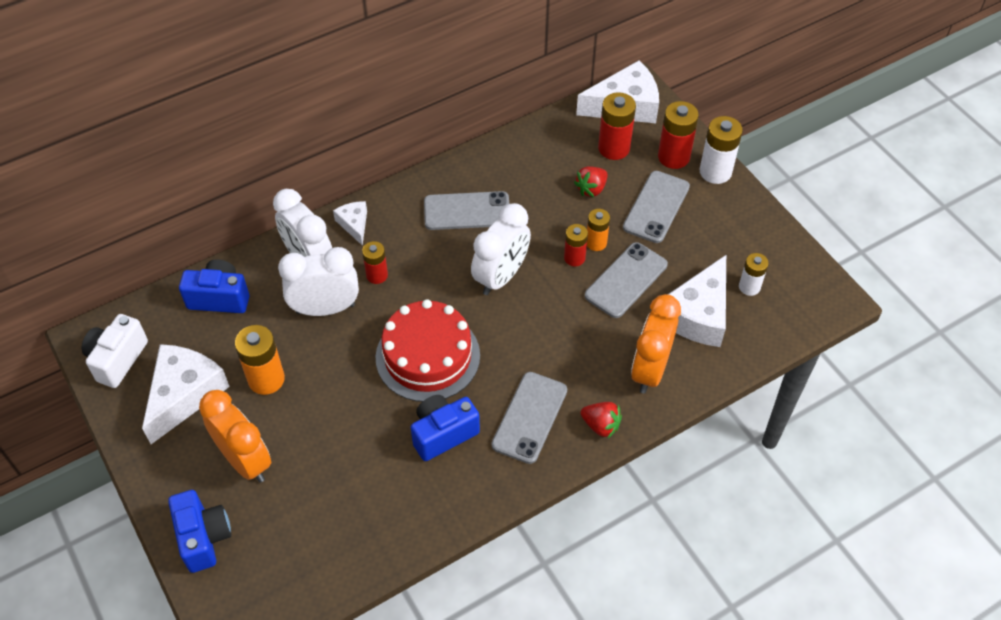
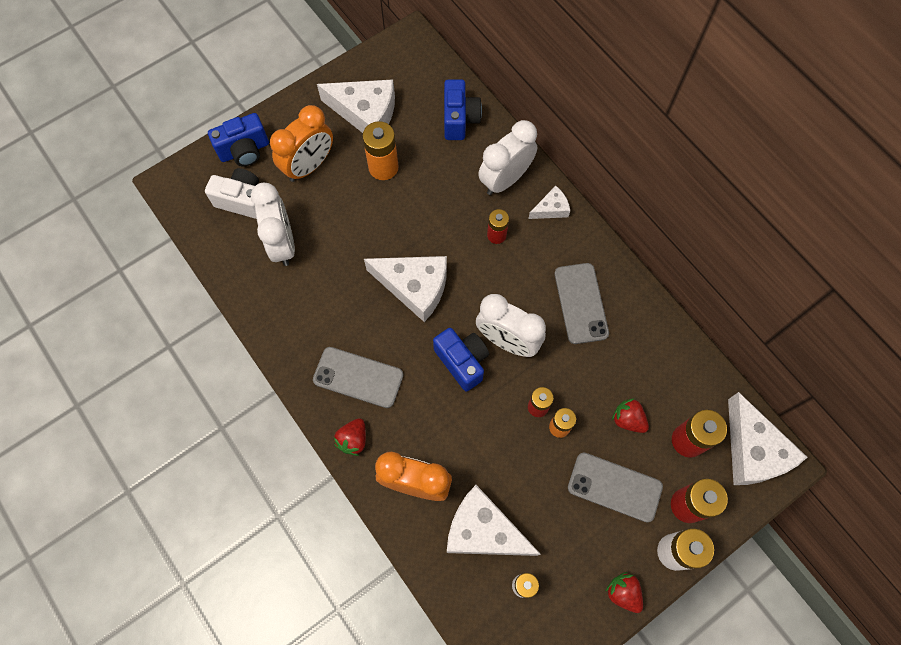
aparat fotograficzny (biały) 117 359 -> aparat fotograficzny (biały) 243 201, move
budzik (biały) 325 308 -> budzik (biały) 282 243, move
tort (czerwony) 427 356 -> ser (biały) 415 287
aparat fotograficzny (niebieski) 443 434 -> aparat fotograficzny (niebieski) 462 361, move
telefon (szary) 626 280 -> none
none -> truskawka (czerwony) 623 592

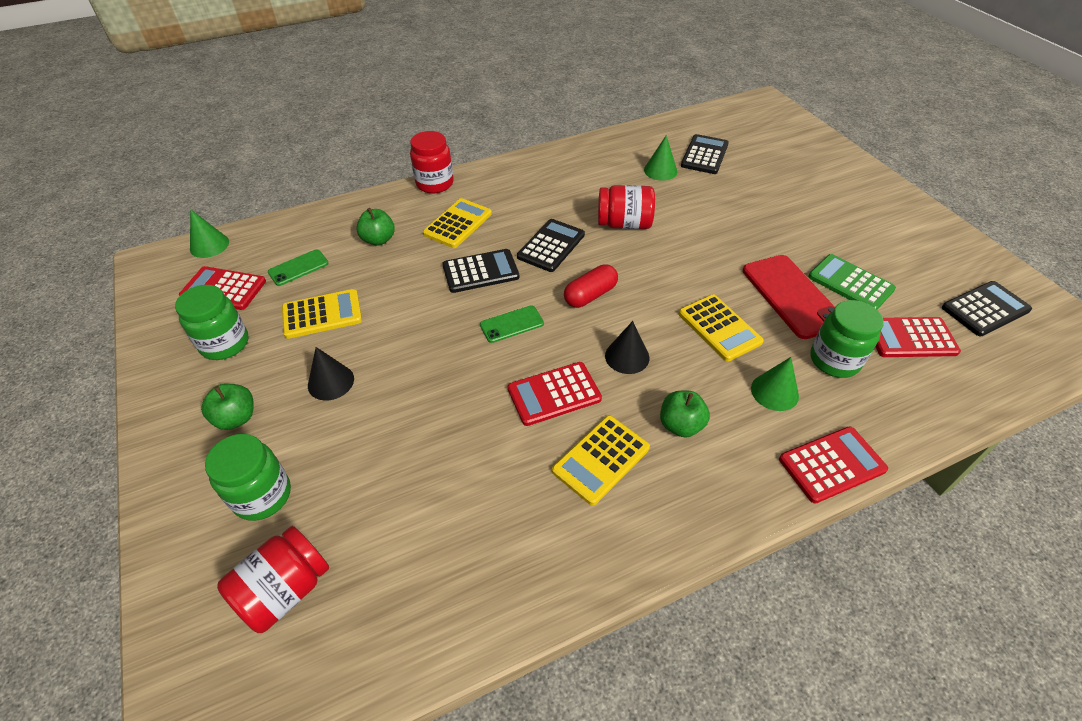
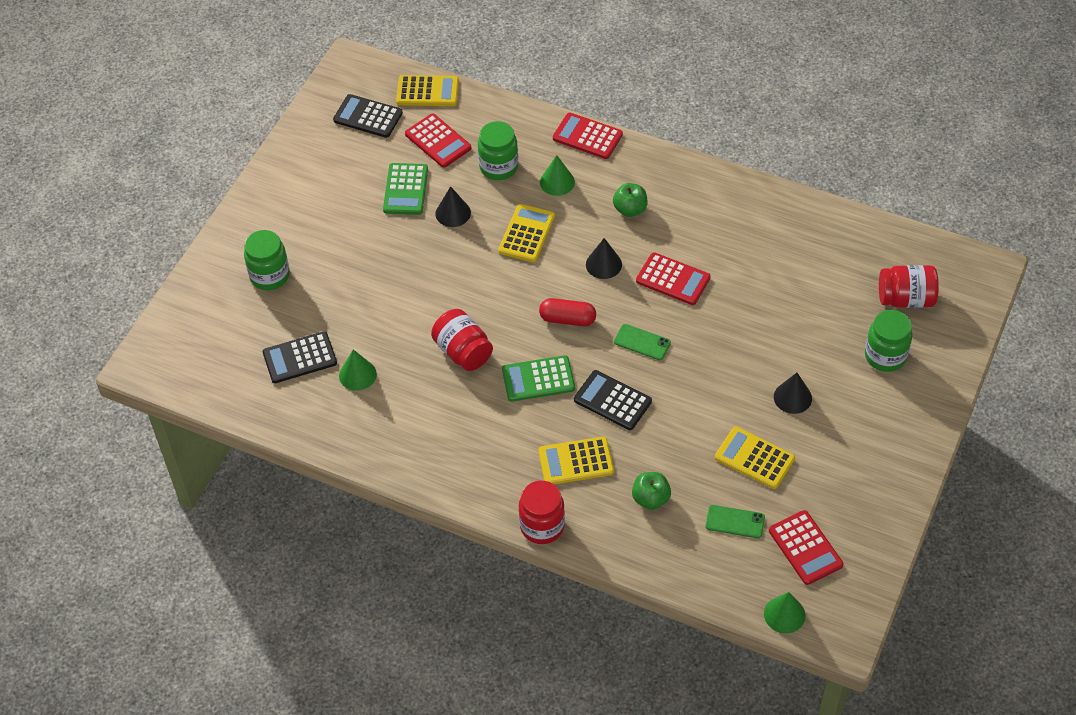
słoik (zielony) 225 344 -> słoik (zielony) 270 276, move
jabłko (zielony) 236 418 -> none
kalkulator (czarny) 551 246 -> kalkulator (zielony) 538 379
kalkulator (żółty) 601 459 -> kalkulator (żółty) 427 91, move
telefon (czerwony) 791 296 -> stożek (czarny) 453 213

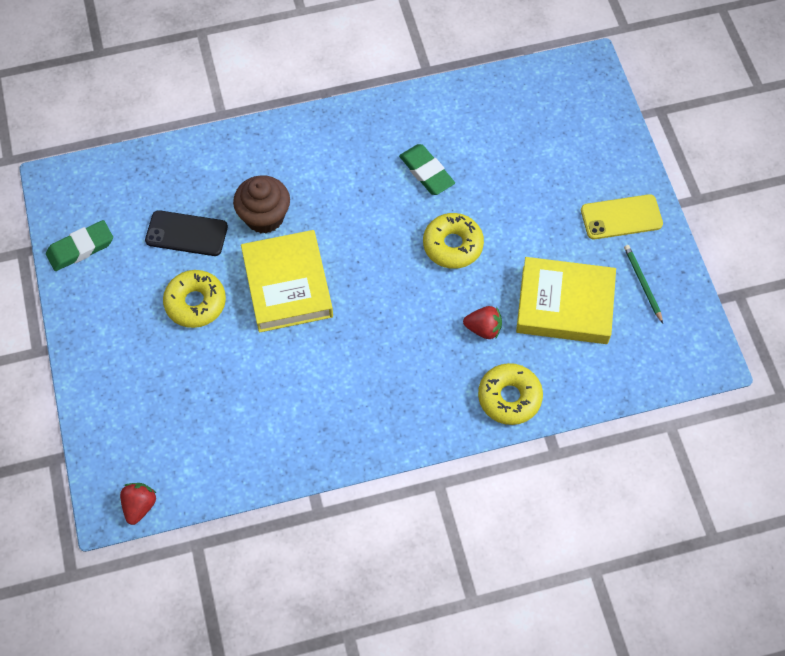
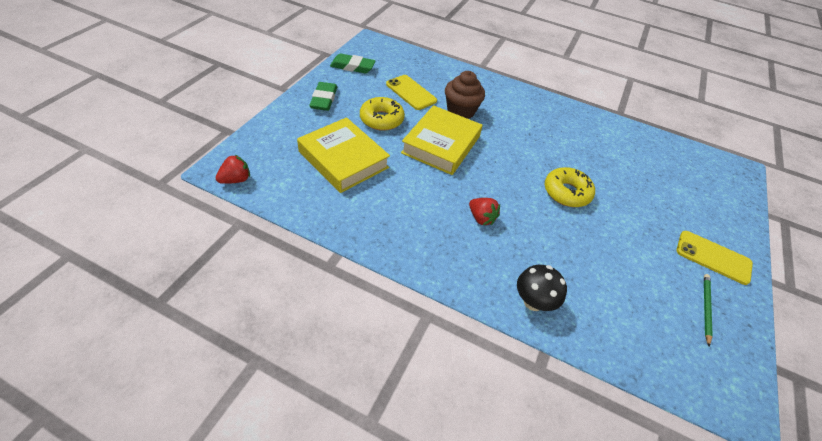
telefon (czarny) 186 233 -> telefon (żółty) 411 92
gumka do mazania (zielony) 426 172 -> gumka do mazania (zielony) 324 99, move
truskawka (czerwony) 483 328 -> truskawka (czerwony) 481 218, move
donut (żółty) 509 397 -> grzyb (czarny) 533 302
książka (żółty) 564 305 -> książka (żółty) 343 159, move

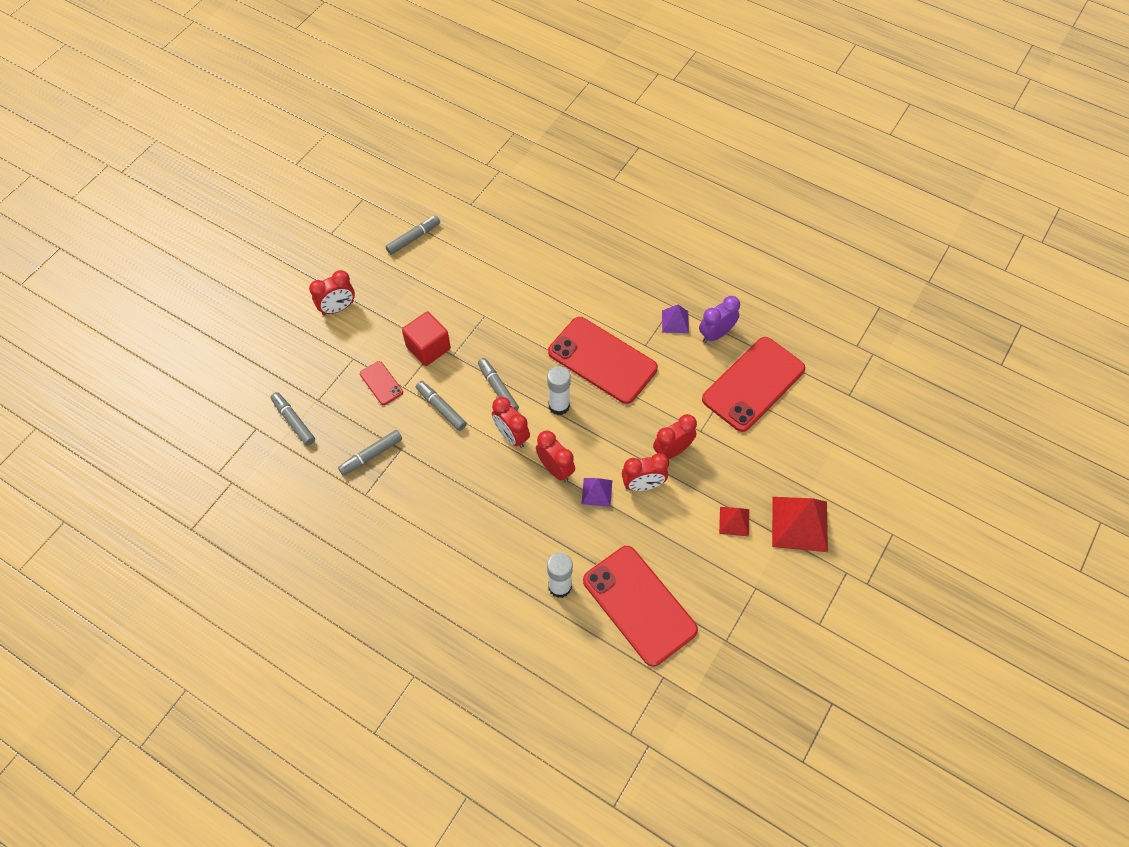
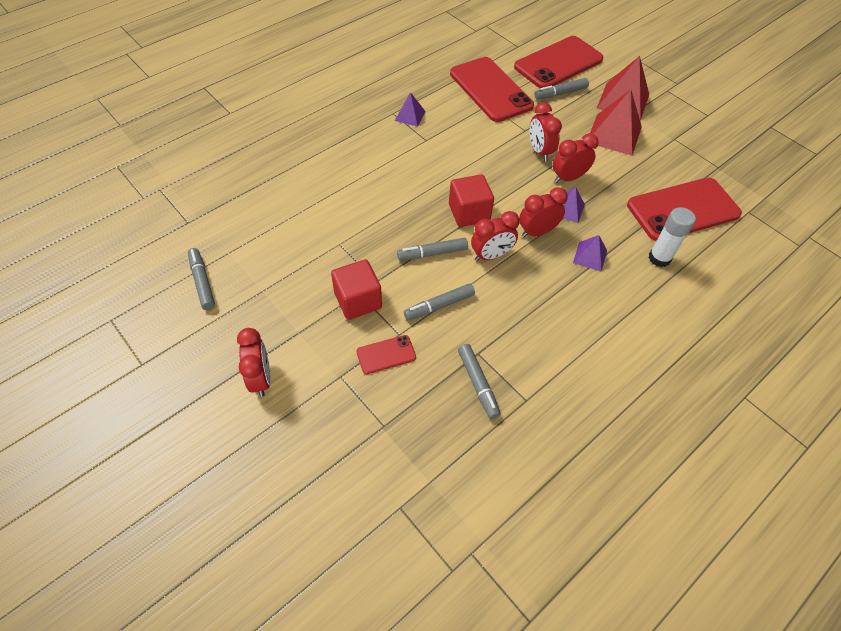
flamaster (szary) 294 422 -> flamaster (szary) 560 93, move
klej w sztyfcie (biały) 559 406 -> sześcian (czerwony) 469 213
telefon (czerwony) 602 360 -> telefon (czerwony) 558 63, move
budzik (czerwony) 643 485 -> budzik (czerwony) 568 178, 120 degrees counterclockwise
budzik (fioletowy) 716 334 -> none
piramida (czerwony) 734 521 -> piramida (czerwony) 614 134, x1.86
none -> piramida (fioletowy) 590 256

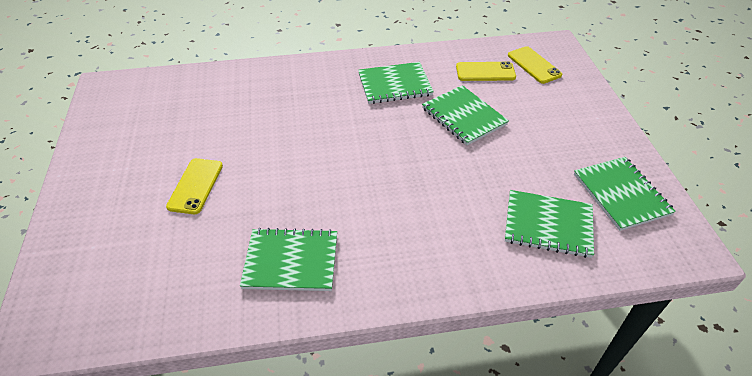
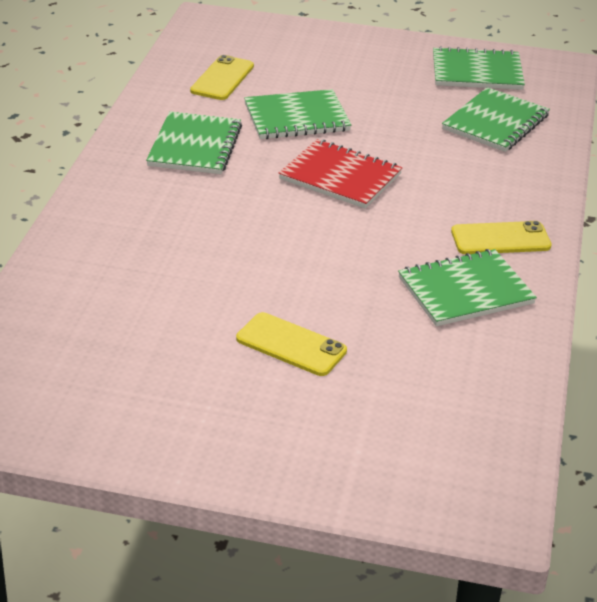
zeszyt (zielony) 291 261 -> zeszyt (zielony) 465 291, 45 degrees clockwise
telefon (żółty) 534 65 -> telefon (żółty) 500 239, move
none -> zeszyt (czerwony) 340 177

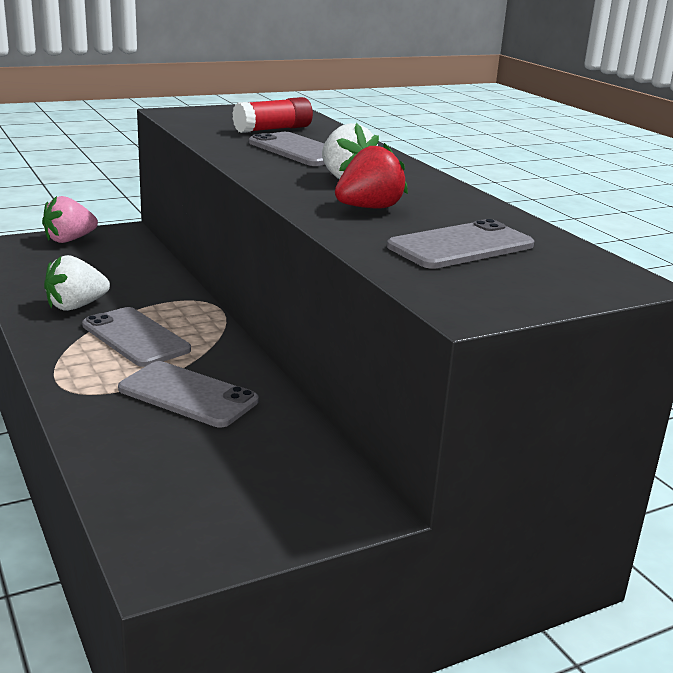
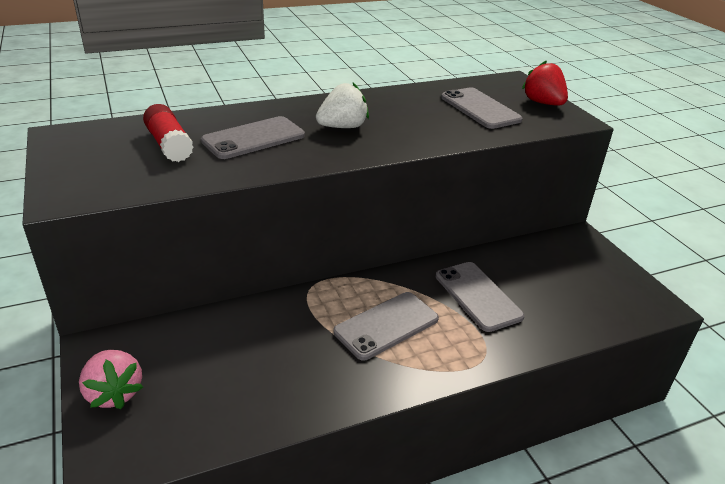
truskawka (biały) 76 306 -> none
telefon (szary) 188 395 -> telefon (szary) 477 296, 60 degrees counterclockwise
truskawka (czerwony) 369 208 -> truskawka (czerwony) 543 103, move

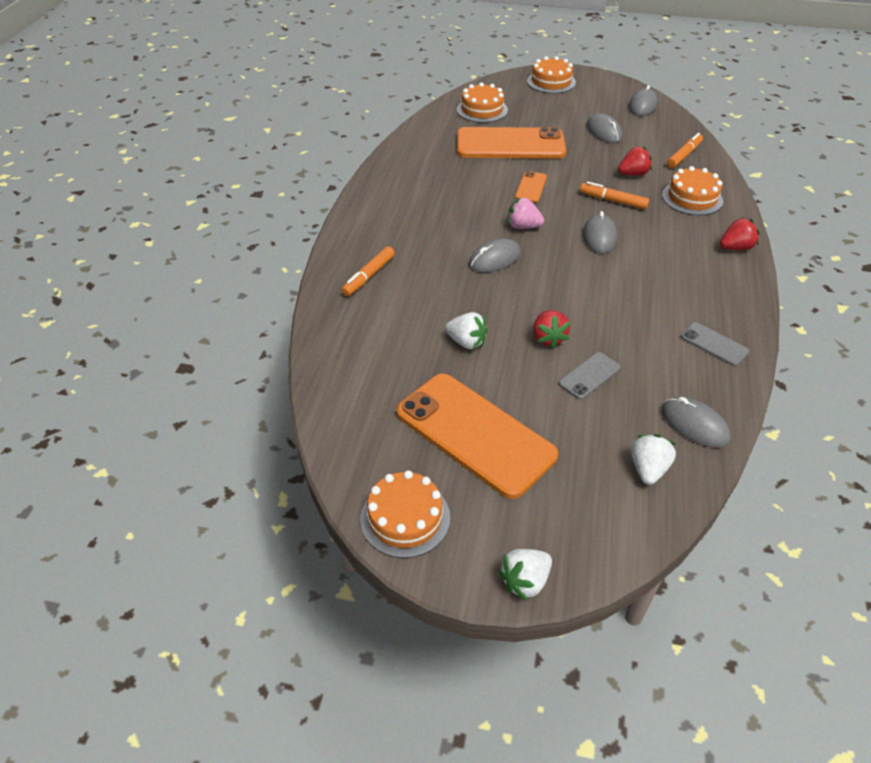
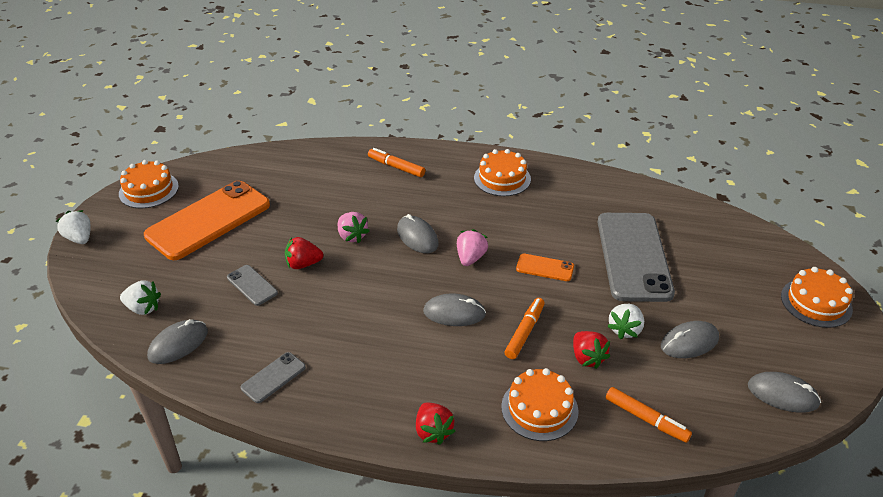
truskawka (biały) 466 342 -> truskawka (biały) 625 329, move
tort (pomarańczowy) 482 110 -> tort (pomarańczowy) 502 178, move
telefon (pomarańczowy) 510 144 -> telefon (szary) 633 256
none -> truskawka (różowy) 352 236

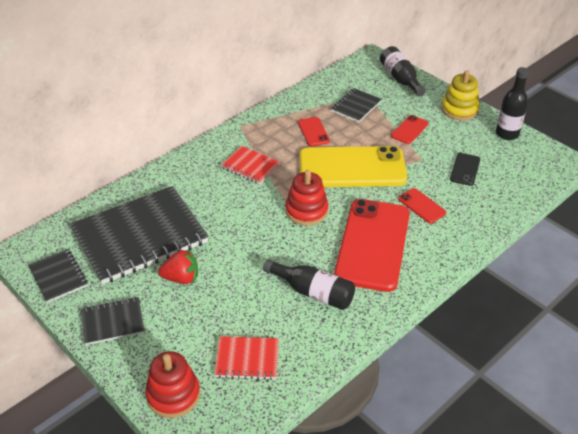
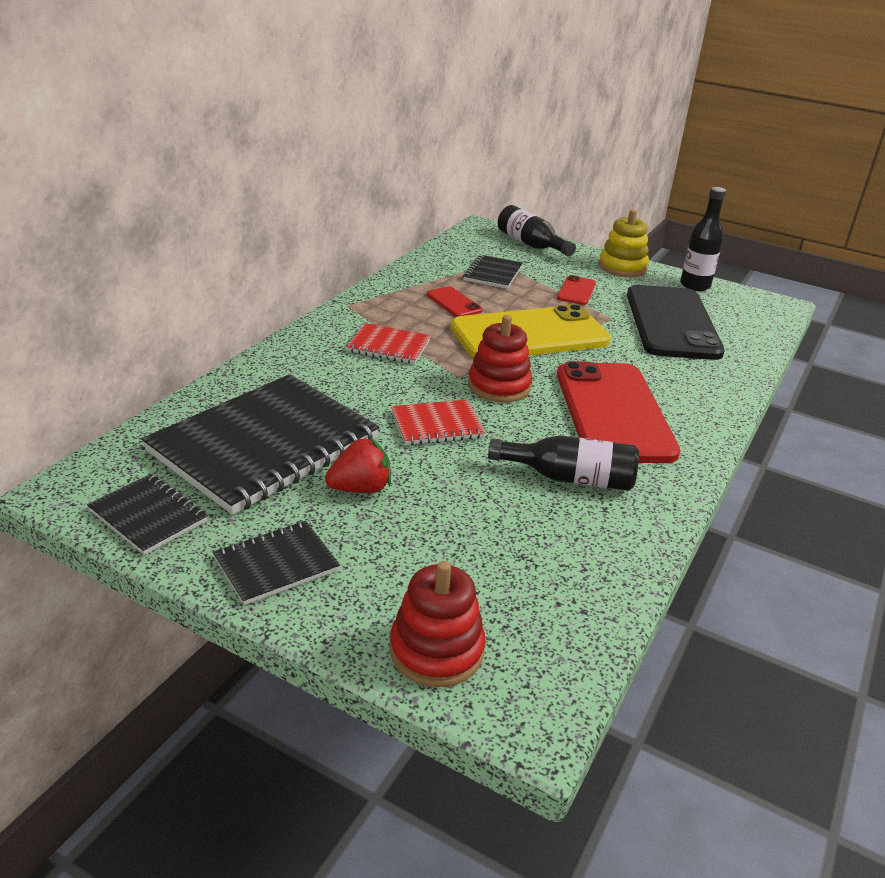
zeszyt (czerwony) 247 359 -> zeszyt (czerwony) 437 425, move
telefon (czerwony) 421 206 -> none
telefon (czarny) 465 169 -> telefon (czarny) 672 323, x2.34

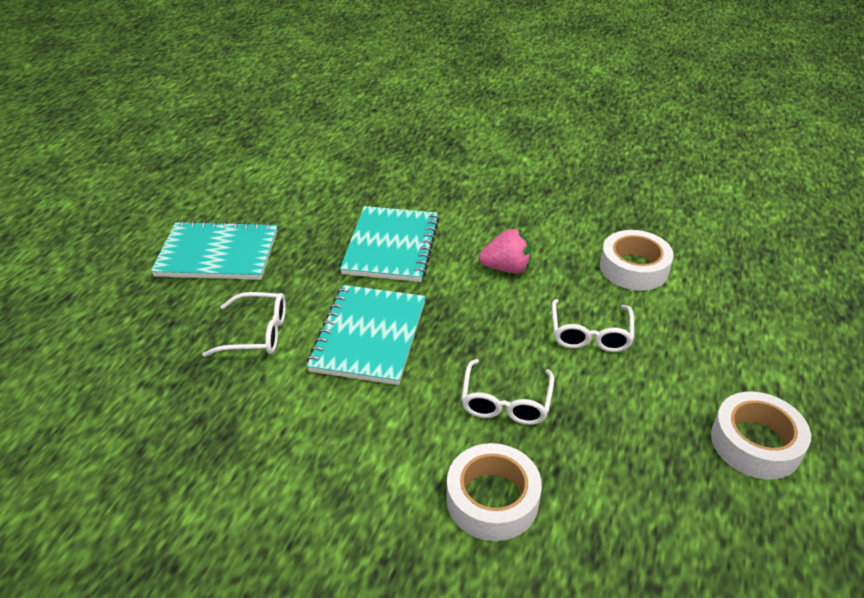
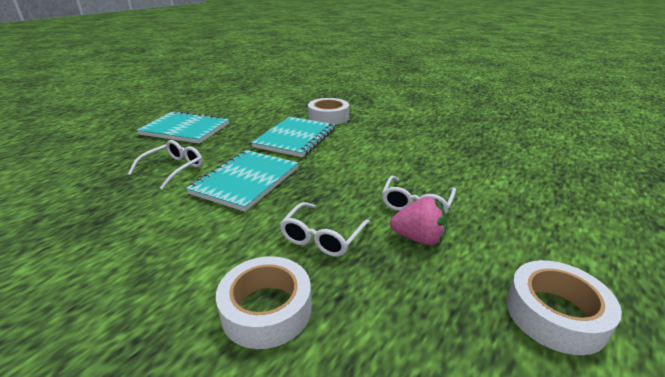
okulary (biały) 257 333 -> okulary (biały) 173 169, 75 degrees counterclockwise
truskawka (różowy) 506 268 -> truskawka (różowy) 418 238, move
taśma klejąca (biały) 634 268 -> taśma klejąca (biały) 328 117, move

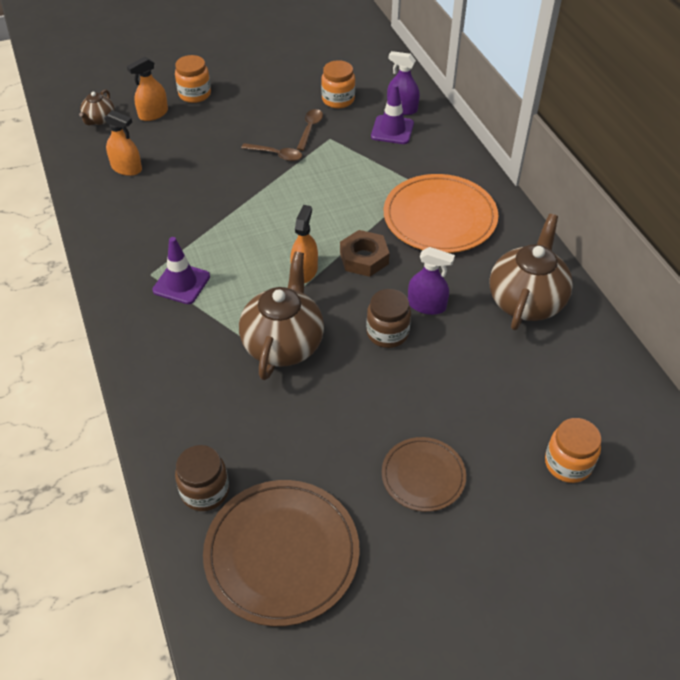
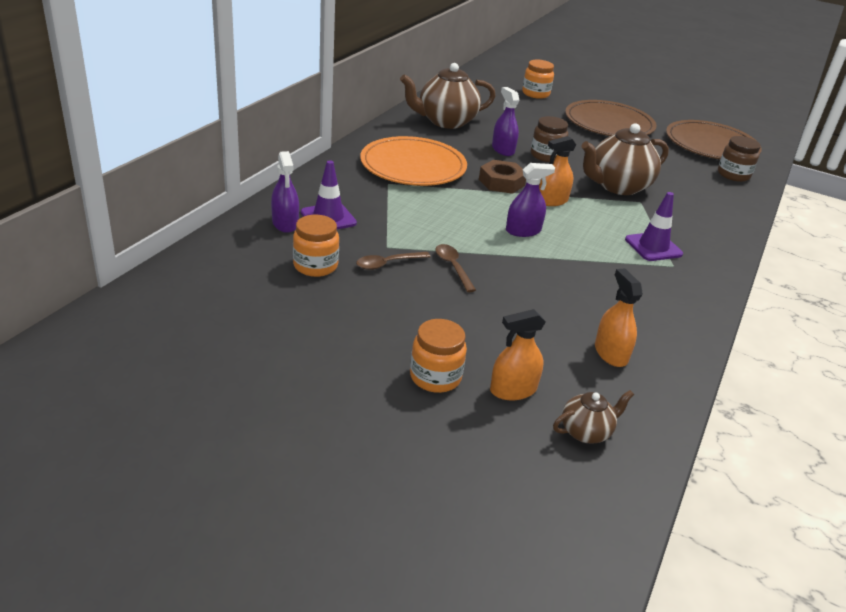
spryskiwacz (pomarańczowy) 153 114 -> spryskiwacz (pomarańczowy) 513 390, 150 degrees clockwise
talerz (brązowy) 423 476 -> talerz (brązowy) 609 123, x1.73
none -> spryskiwacz (fioletowy) 523 231

